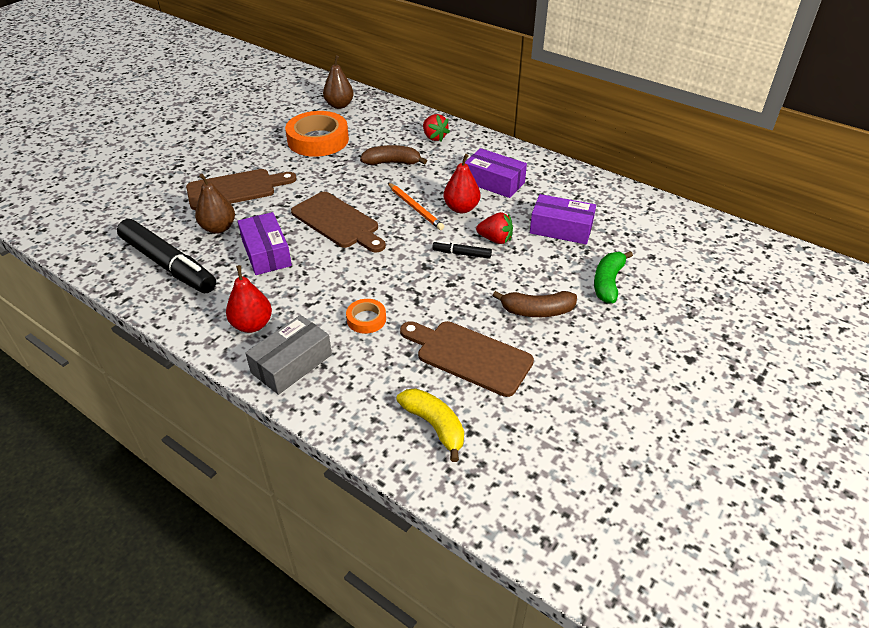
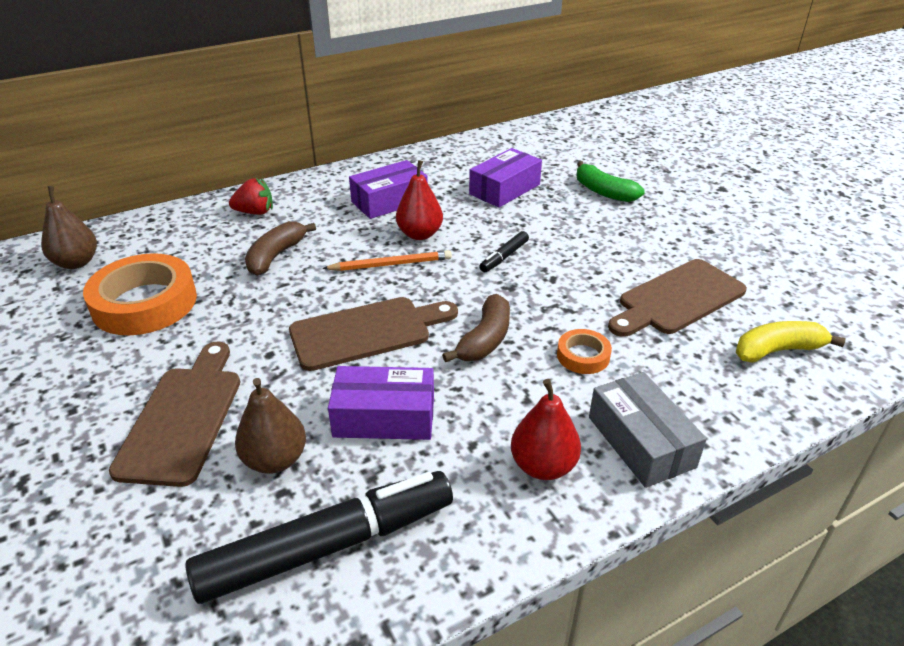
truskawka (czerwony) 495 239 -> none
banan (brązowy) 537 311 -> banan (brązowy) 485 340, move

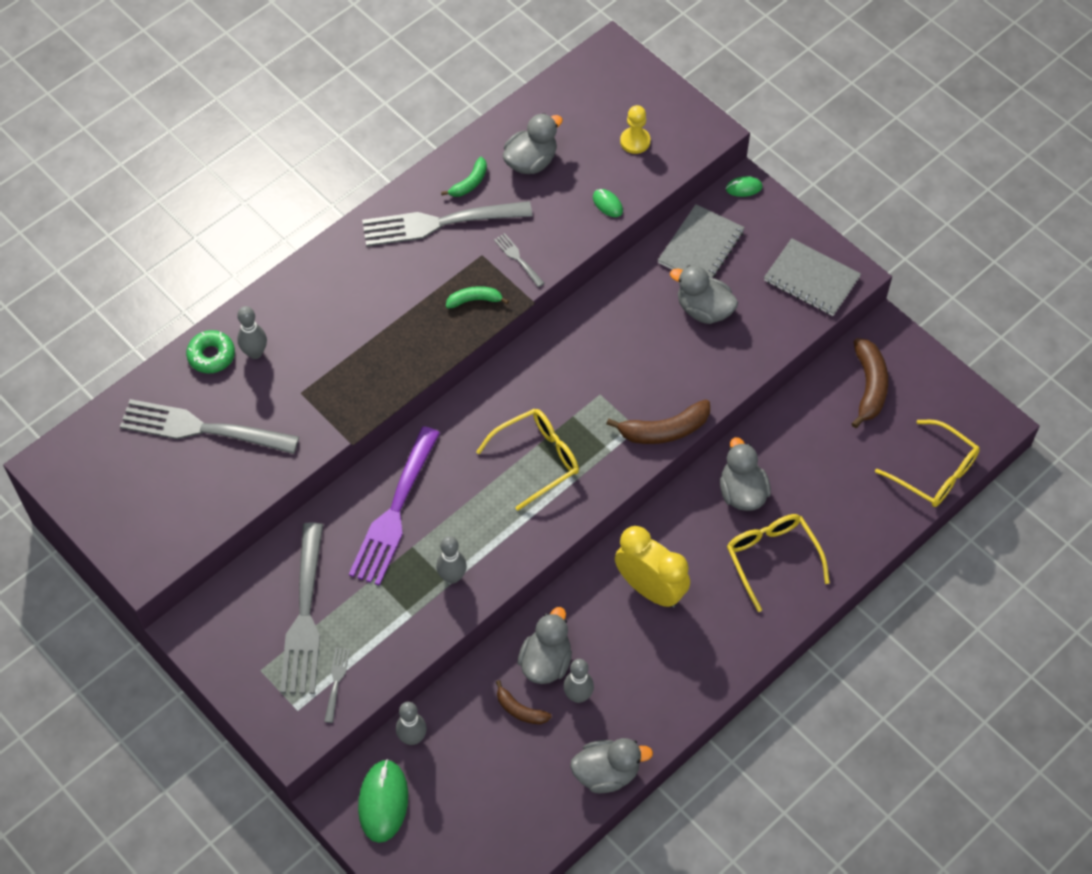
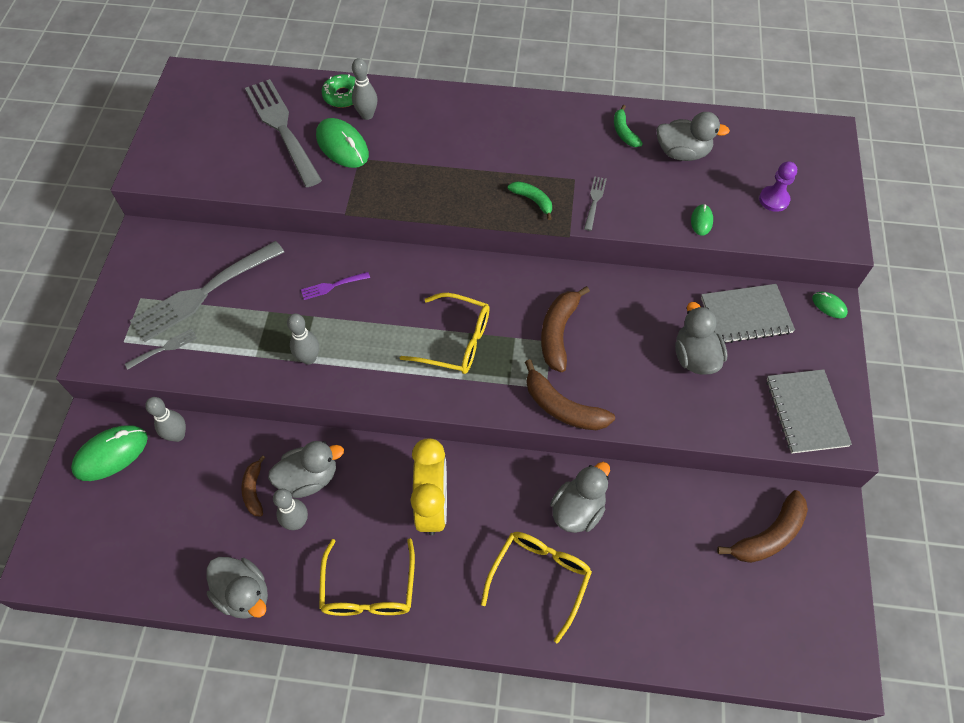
widelec (fioletowy) 394 512 -> widelec (fioletowy) 332 286, x0.43
widelec (szary) 439 223 -> none
banan (zielony) 469 183 -> banan (zielony) 624 132, 75 degrees clockwise
pionek (żółty) 635 141 -> pionek (fioletowy) 774 200
okulary (żółty) 935 472 -> okulary (żółty) 369 589, move
none -> myszka (zielony) 342 146
none -> banan (brązowy) 558 333

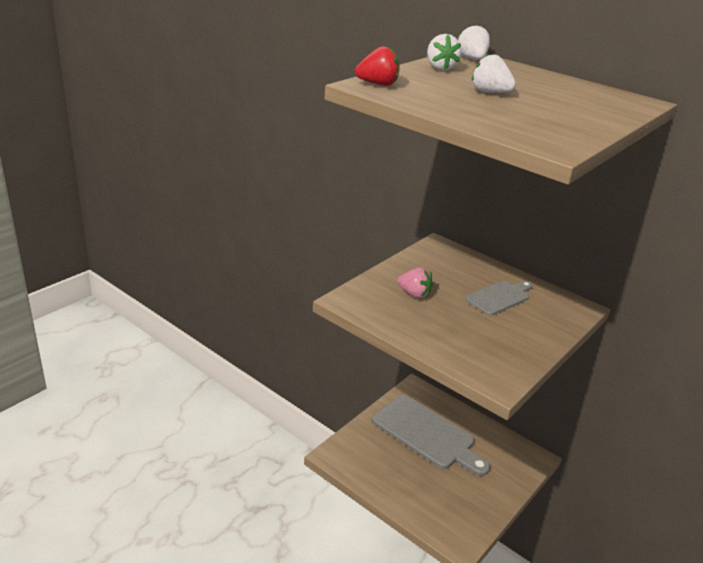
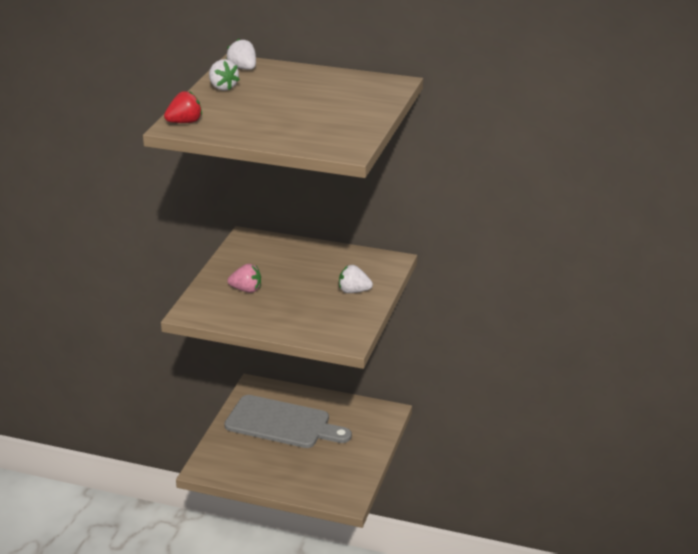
deska do krojenia (szary) 499 297 -> none
truskawka (biały) 489 92 -> truskawka (biały) 353 291, move

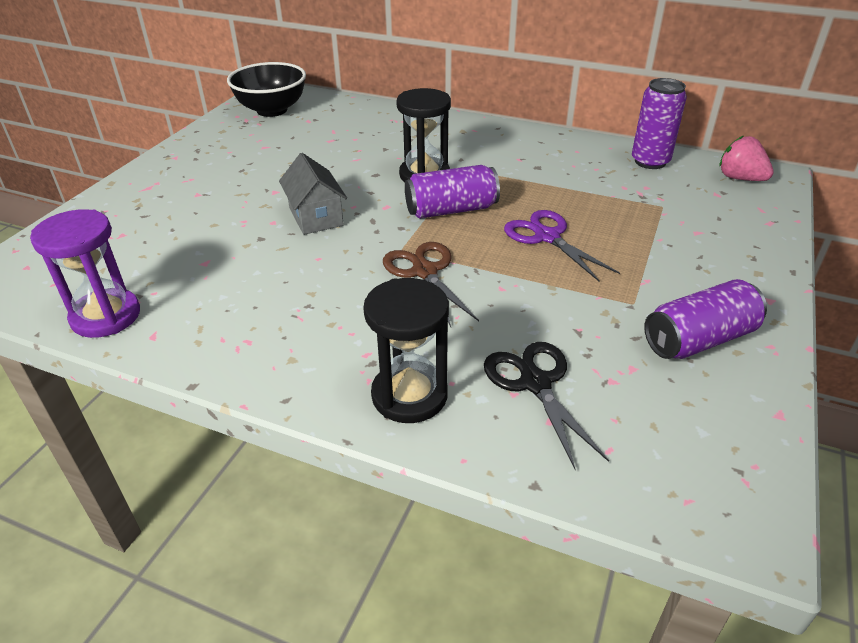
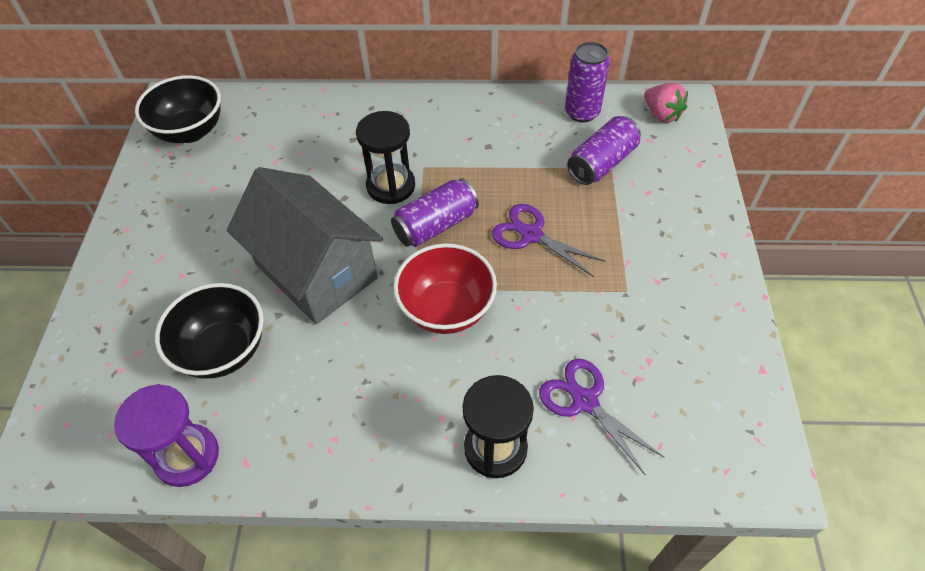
domek (szary) 316 217 -> domek (szary) 316 271, x1.95
nożyczki (brązowy) 424 272 -> miska (czerwony) 446 309
nożyczki (czarny) 535 383 -> nożyczki (fioletowy) 584 401
puszka (fioletowy) 699 340 -> puszka (fioletowy) 602 163, move
truskawka (różowy) 740 178 -> truskawka (różowy) 661 115, 150 degrees counterclockwise
none -> miska (czarny) 223 350

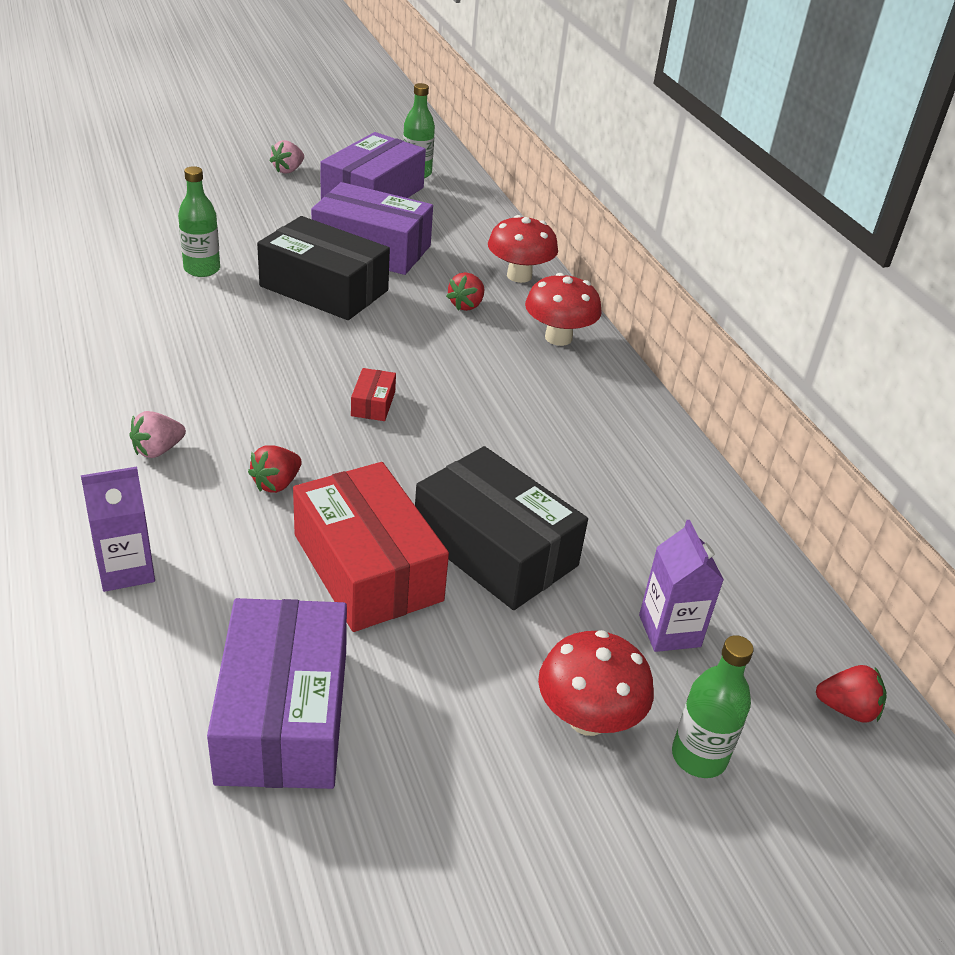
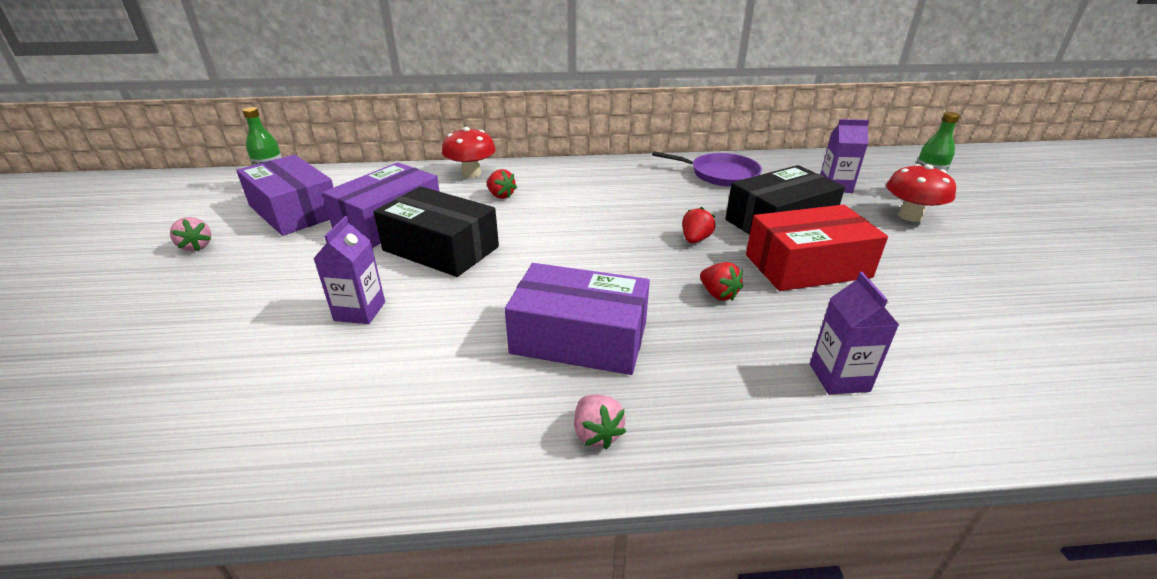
truskawka (różowy) 158 450 -> truskawka (różowy) 596 434, move
butelka (zielony) 202 269 -> karton mleka (fioletowy) 360 311
pudełko (fioletowy) 283 715 -> pudełko (fioletowy) 579 338, move
pudełko (czarny) 324 288 -> pudełko (czarny) 441 248, 75 degrees clockwise
pudełko (czerwony) 373 403 -> none
grzyb (czerwony) 558 338 -> none
truskawka (czerwony) 847 709 -> truskawka (czerwony) 695 239, move
none -> patelnia (fioletowy) 720 174

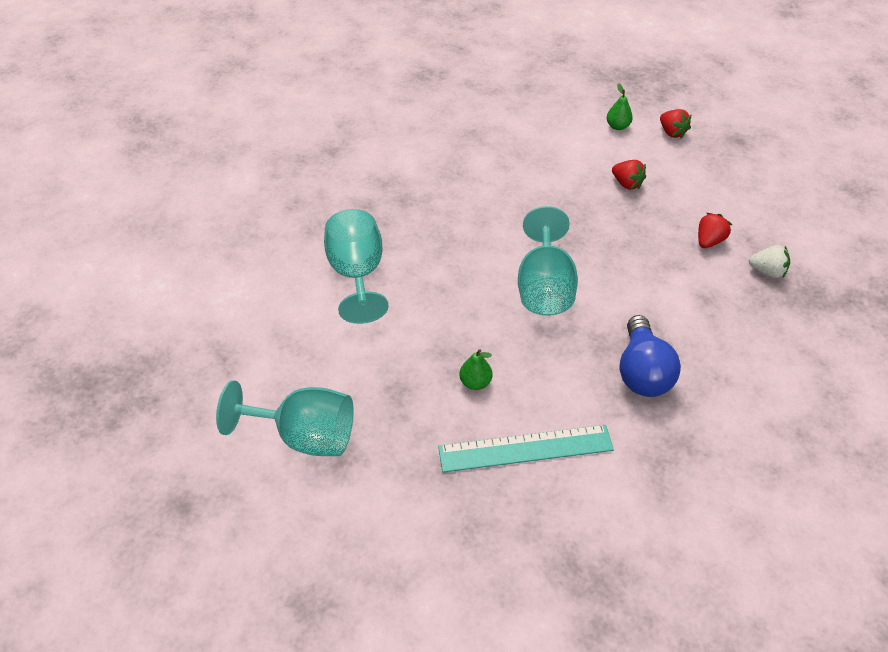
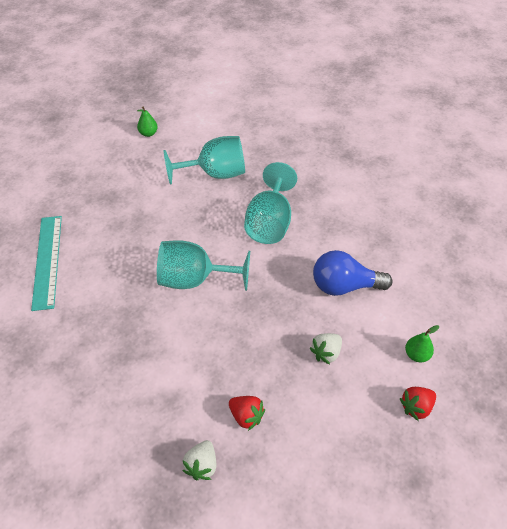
kielich (turkusowy) 304 435 -> kielich (turkusowy) 270 223, move
gruszka (zielony) 475 382 -> gruszka (zielony) 148 133, move
truskawka (czerwony) 627 184 -> truskawka (biały) 326 353
żarówka (niebieski) 642 372 -> żarówka (niebieski) 344 286, move

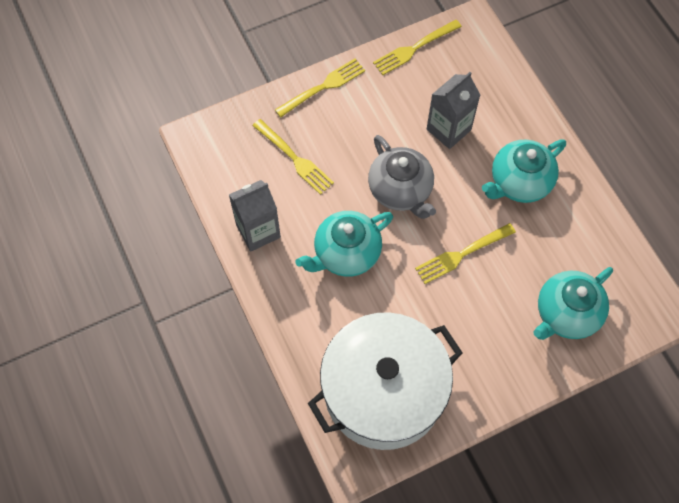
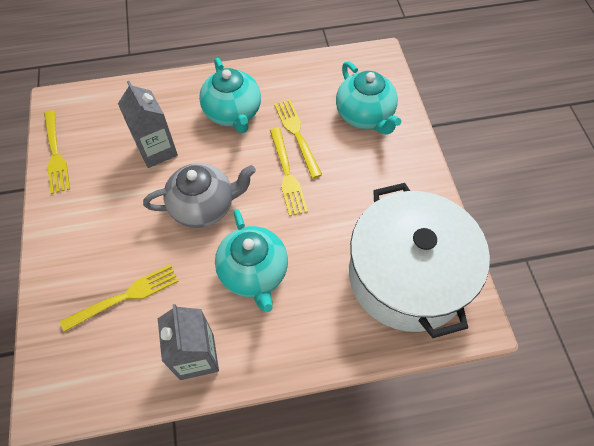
widelec (żółty) 323 87 -> widelec (żółty) 297 135, move

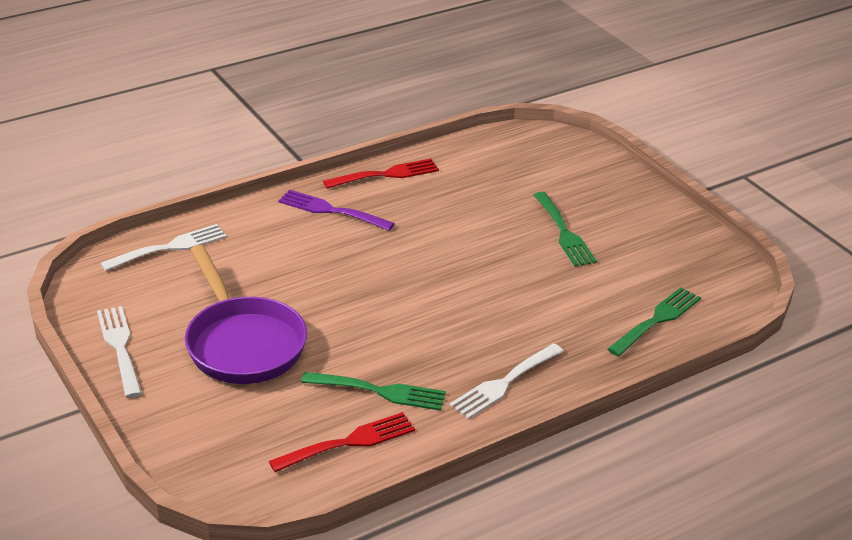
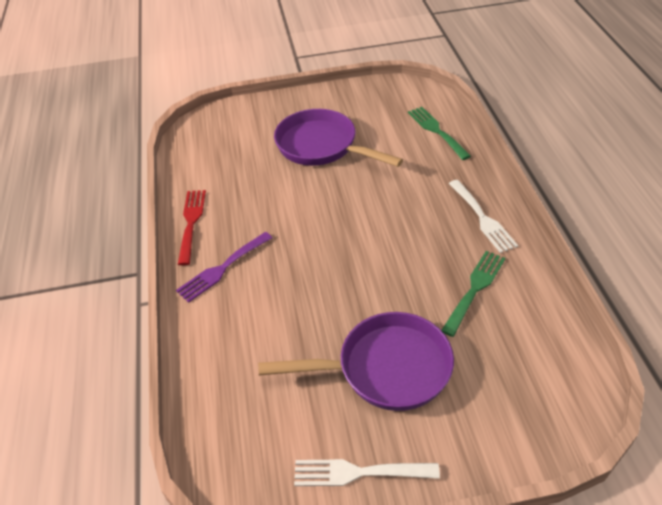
widelec (biały) 170 247 -> none
widelec (czerwony) 349 442 -> none
widelec (zielony) 564 232 -> patelnia (fioletowy) 322 146

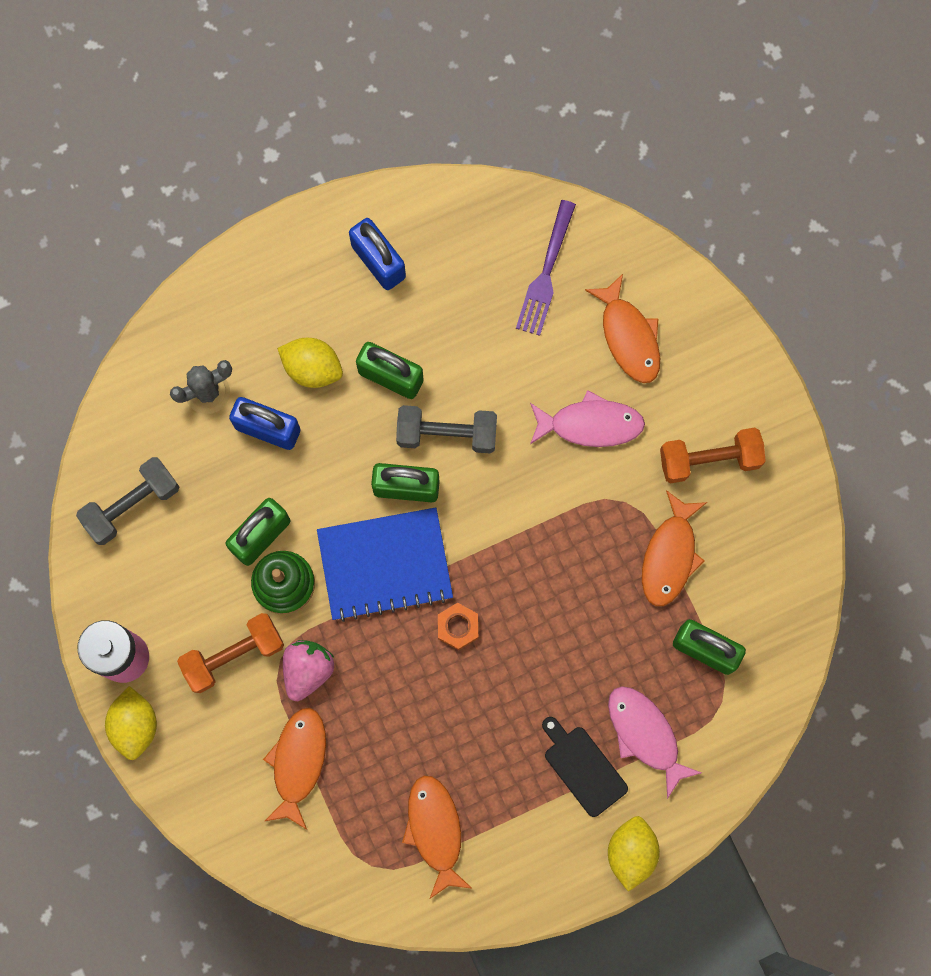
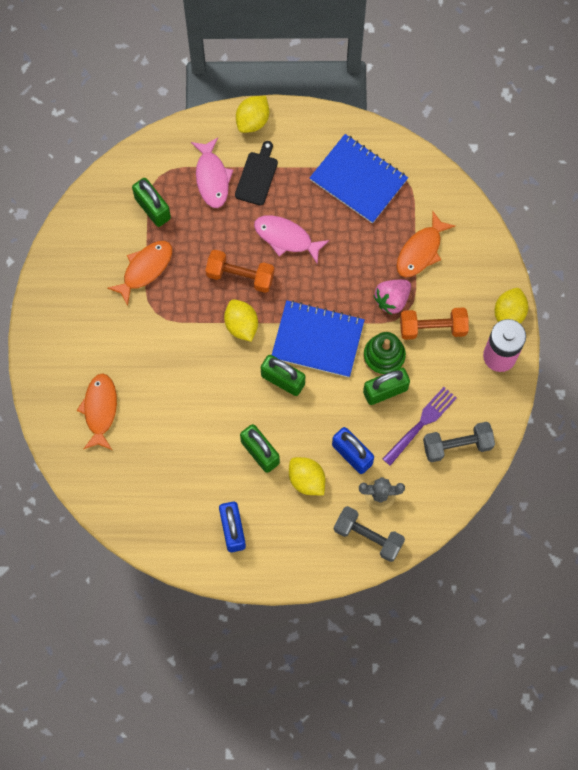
hantel (szary) 447 434 -> hantel (szary) 368 536, move
ryba (pomarańczowy) 435 830 -> zeszyt (niebieski) 358 180
nakrętka (pomarańczowy) 458 627 -> none
widelec (fioletowy) 546 273 -> widelec (fioletowy) 421 424, move
ryba (różowy) 590 424 -> ryba (różowy) 286 238, move
deska do krojenia (czarny) 583 767 -> deska do krojenia (czarny) 257 176, 150 degrees counterclockwise
hantel (pomarańczowy) 709 459 -> hantel (pomarańczowy) 240 276, move
none -> cytryna (żółty) 241 325

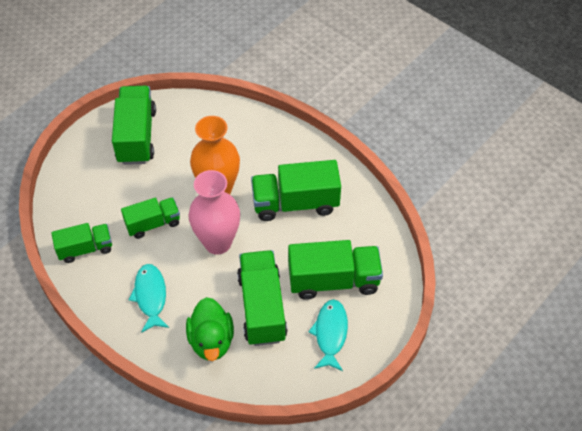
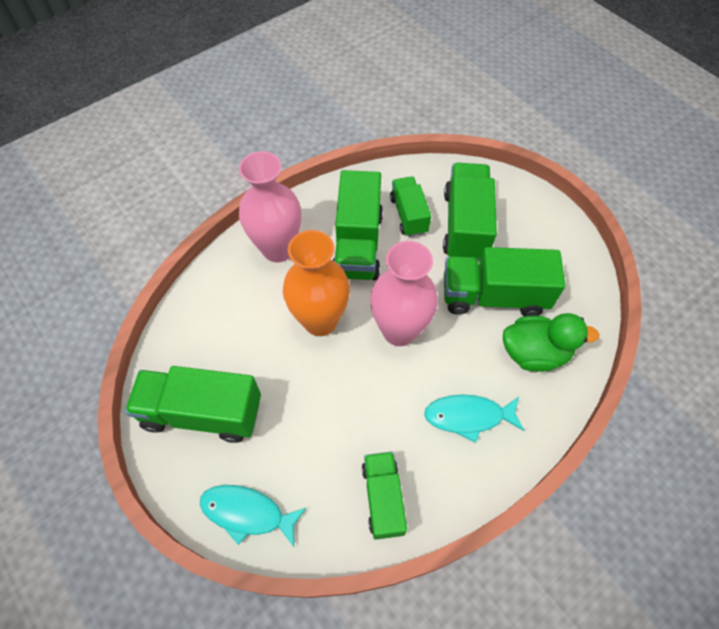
ciężarówka (zielony) 153 224 -> ciężarówka (zielony) 408 215, move
ryba (turkusowy) 330 333 -> ryba (turkusowy) 247 513, move
none -> wazon (różowy) 278 249

